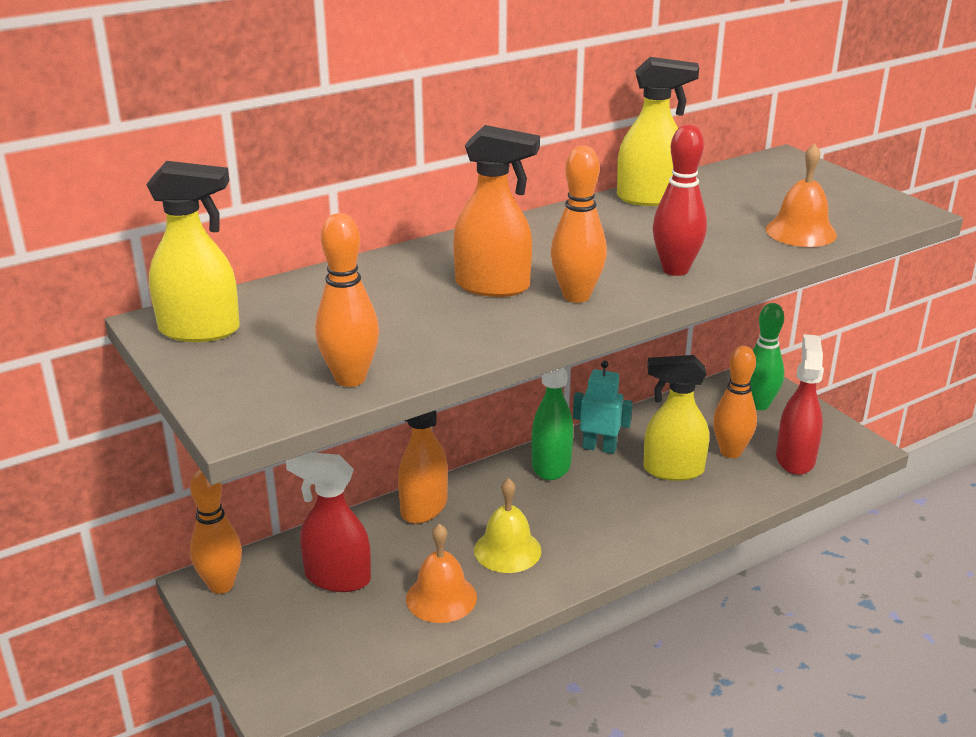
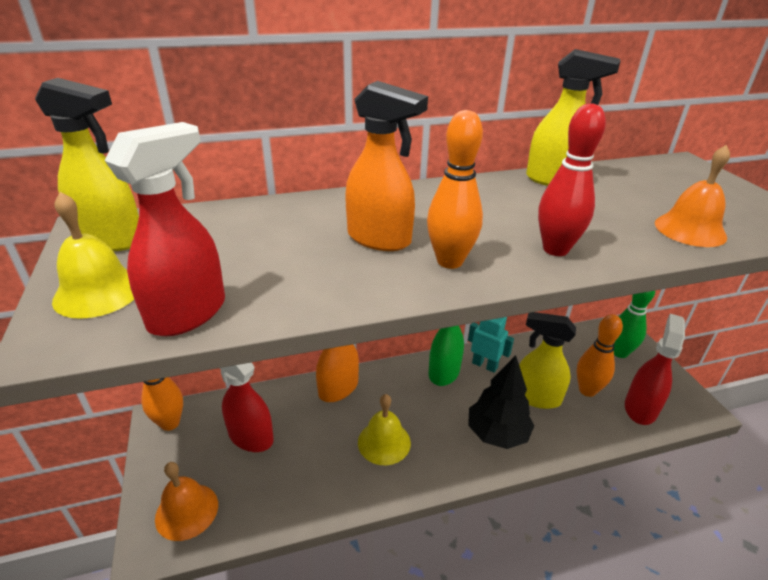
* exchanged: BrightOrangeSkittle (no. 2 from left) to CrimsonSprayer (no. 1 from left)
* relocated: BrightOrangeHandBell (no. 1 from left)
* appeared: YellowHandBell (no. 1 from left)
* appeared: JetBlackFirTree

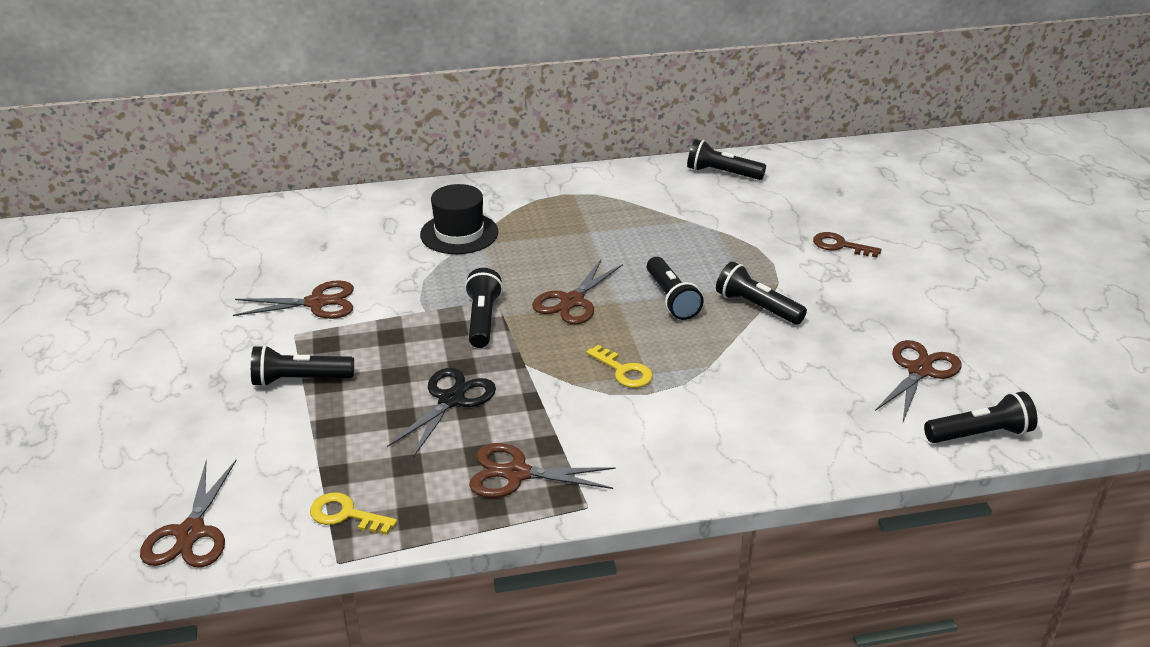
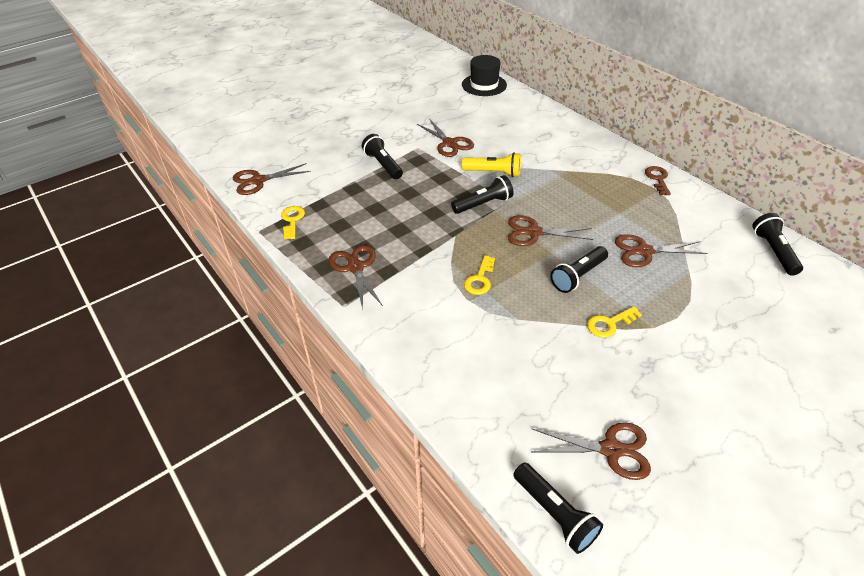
* missing: JetBlackScissors
* relocated: JetBlackHat
* exchanged: JetBlackPocketTorch (no. 5 from left) to YellowKey (no. 3 from left)
* relocated: RussetKey
* appeared: YellowPocketTorch
* appeared: RussetScissors (no. 6 from left)

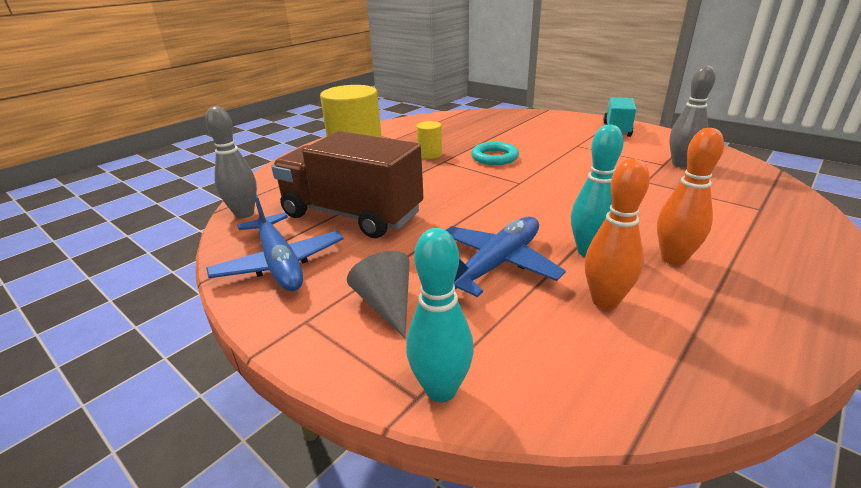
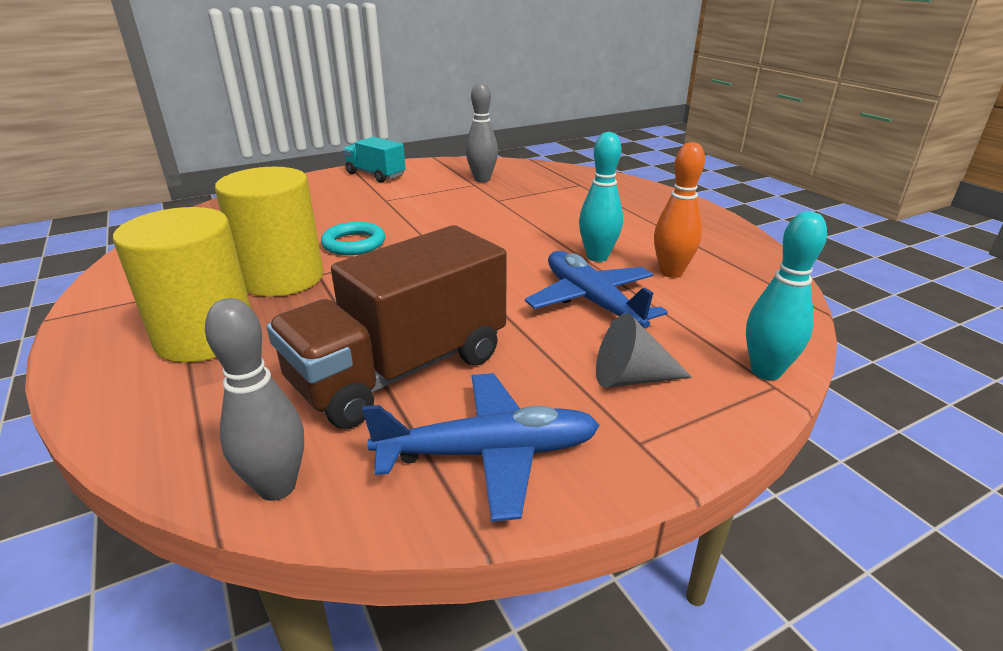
* size: YellowCylinder (no. 2 from left) x2.16
* missing: BrightOrangeSkittle (no. 2 from left)

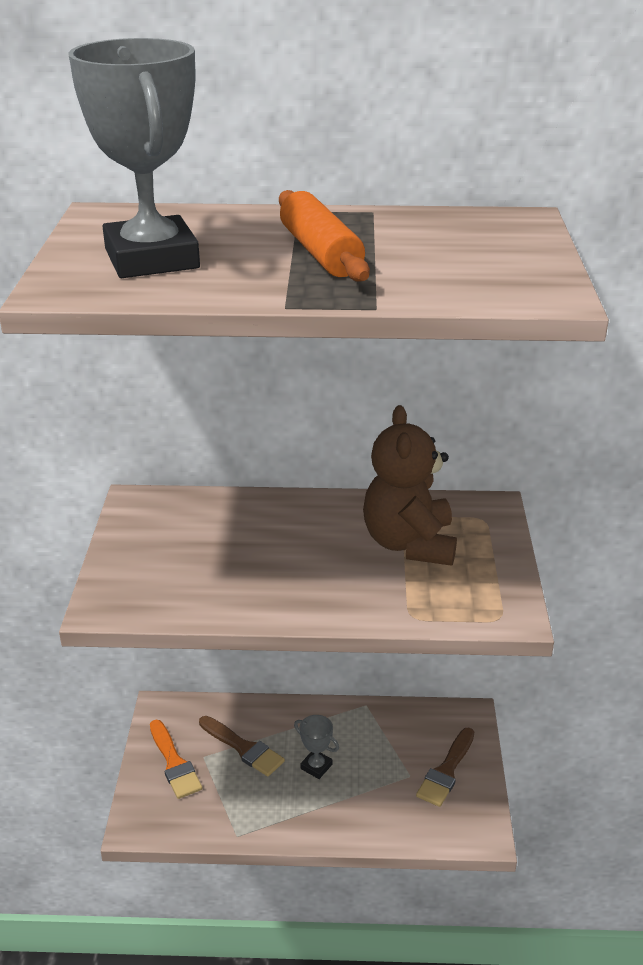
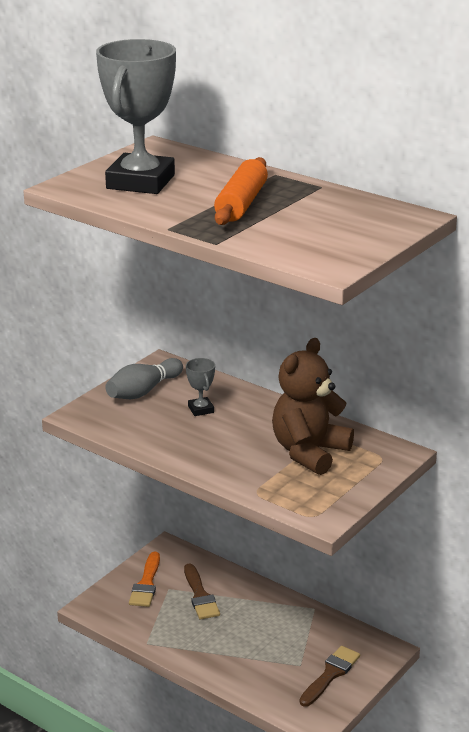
* relocated: GreyPrizeCup (no. 2 from left)
* spun: RussetPaintBrush (no. 2 from left) 150 degrees clockwise
* appeared: GreySkittle

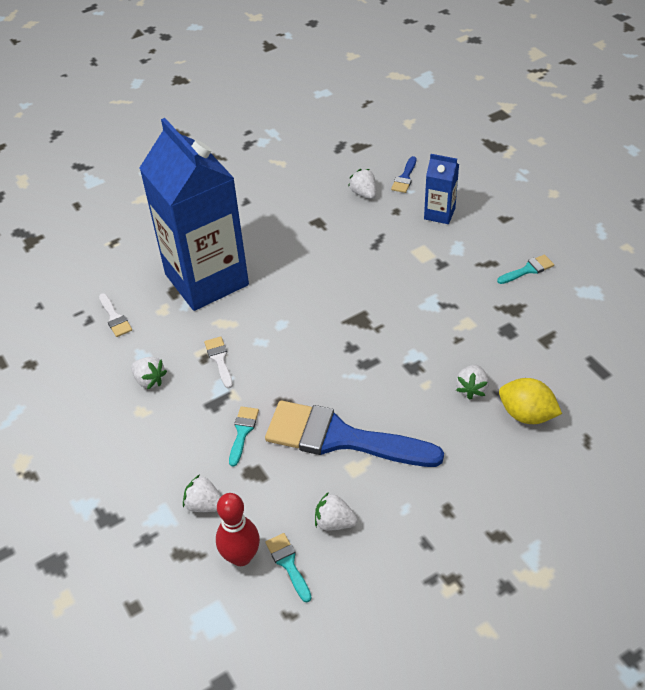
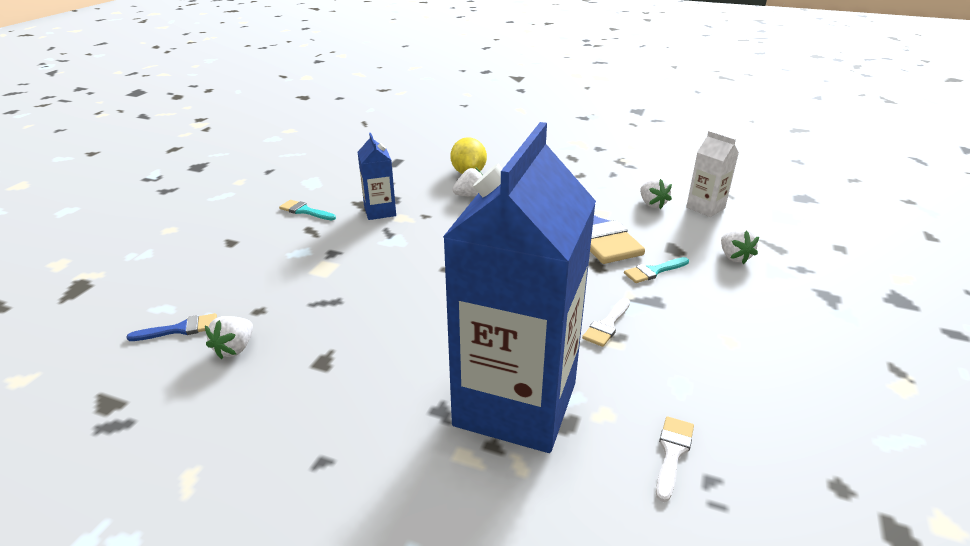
* missing: SnowWhiteStrawberry (no. 1 from left)
* missing: CrimsonSkittle
* exchanged: TurquoisePaintBrush (no. 2 from left) to SnowWhiteCarton
* relocated: BlueCarton (no. 2 from left in the first image) to BlueCarton (no. 1 from left)

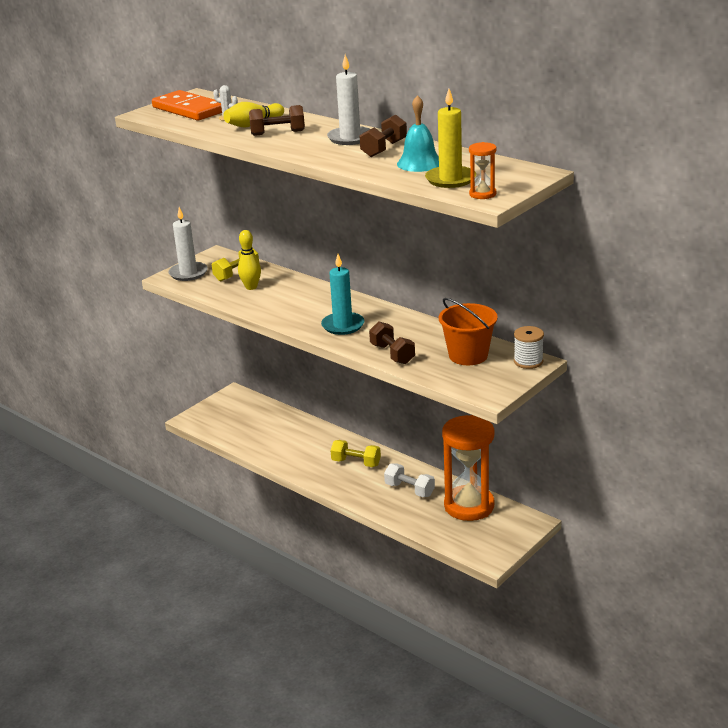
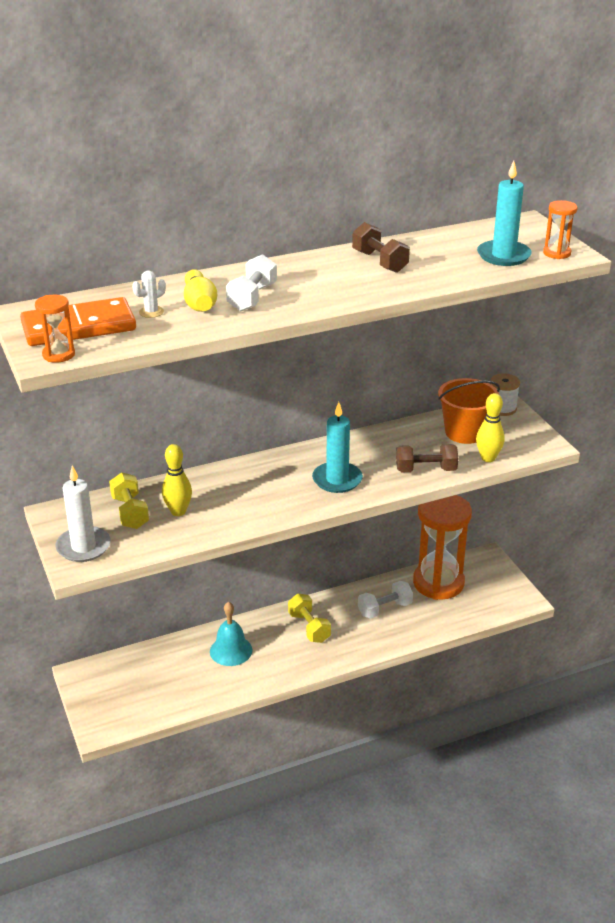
* colour: RussetFreeWeight (no. 1 from left) to SnowWhiteFreeWeight (no. 1 from left)
* missing: SnowWhitePillarCandle (no. 2 from left)
* spun: YellowFreeWeight (no. 2 from left) 75 degrees counterclockwise
* relocated: TurquoiseHandBell
* colour: YellowPillarCandle to TurquoisePillarCandle (no. 2 from left)
* appeared: BrightOrangeSandTimer (no. 1 from left)
* appeared: YellowSkittle (no. 3 from left)

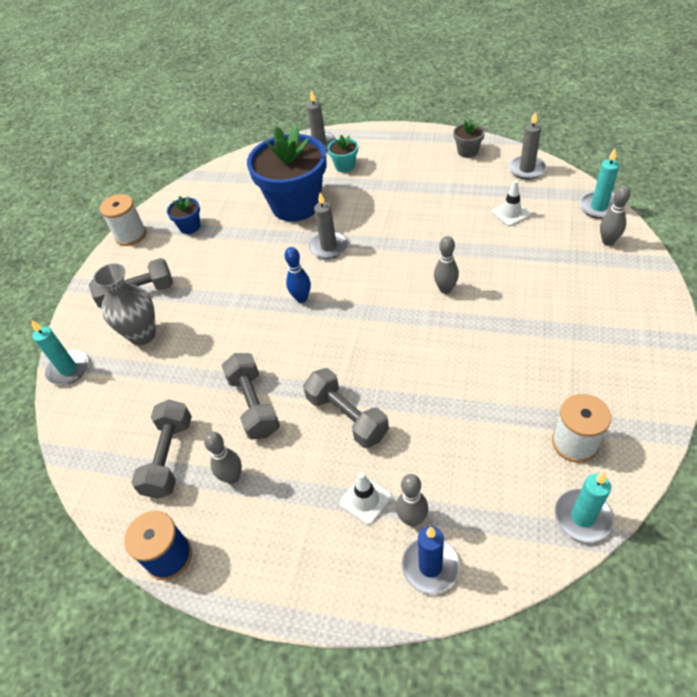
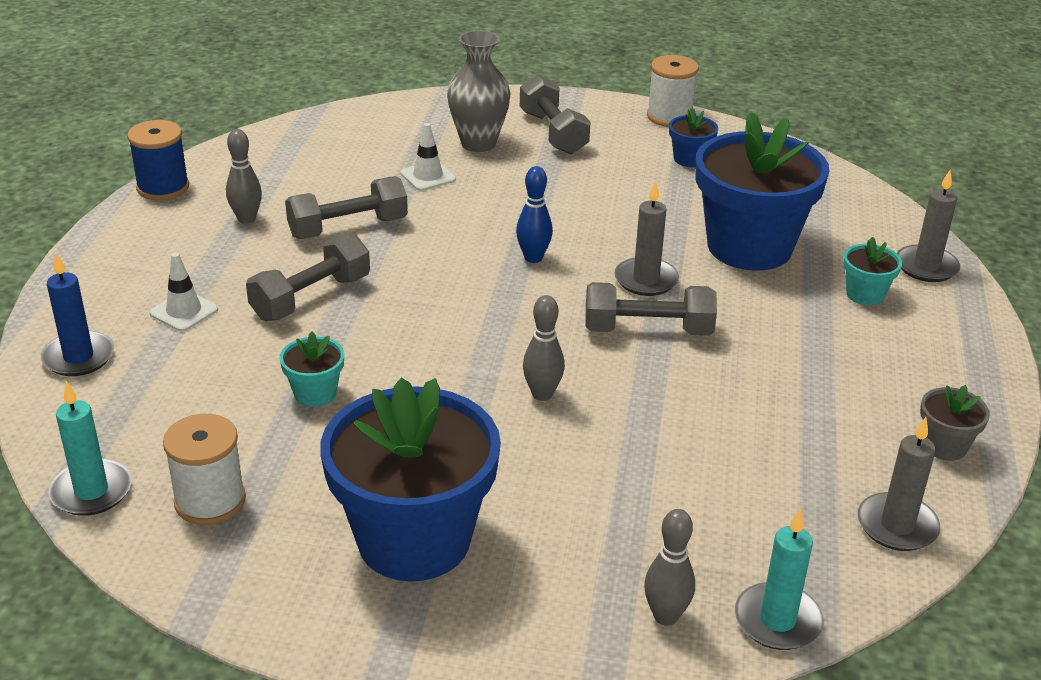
* missing: TurquoisePillarCandle (no. 1 from left)
* relocated: GreyFreeWeight (no. 2 from left in the first image) to GreyFreeWeight (no. 4 from left)
* missing: GreySkittle (no. 2 from left)
* relocated: SnowWhiteSafetyCone (no. 2 from left)
* appeared: TurquoiseFlowerPot (no. 1 from left)
* appeared: BlueFlowerPot (no. 1 from left)

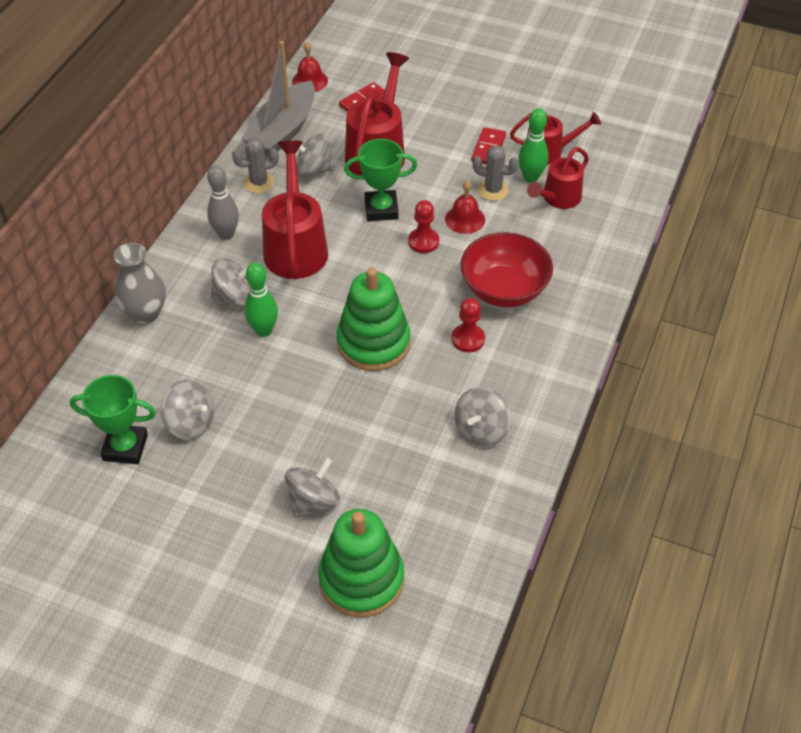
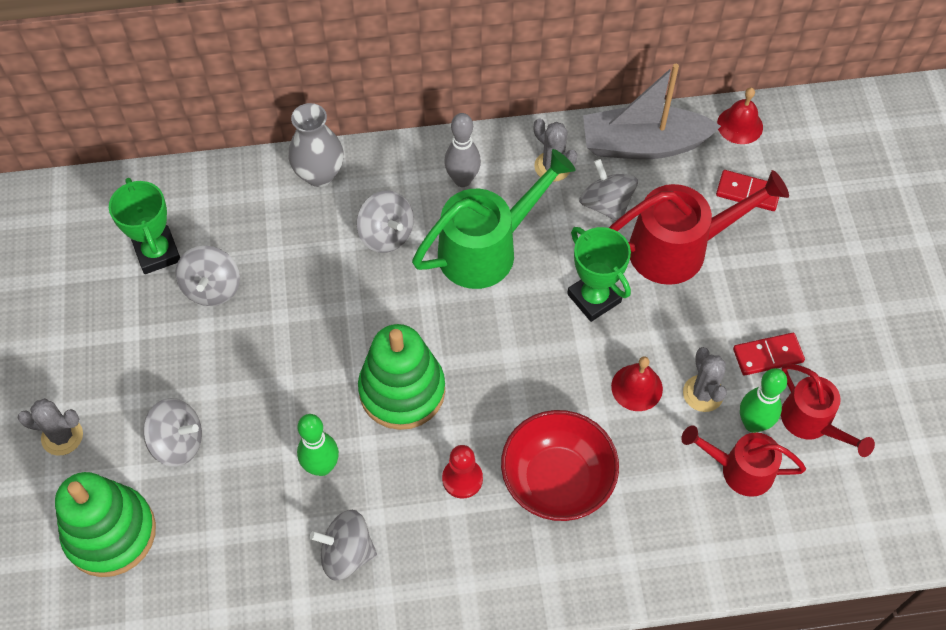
* relocated: GreenSkittle (no. 1 from left)
* colour: CrimsonWateringPot (no. 1 from left) to GreenWateringPot
* missing: CrimsonPawn (no. 1 from left)
* appeared: GreySaguaroCactus (no. 1 from left)

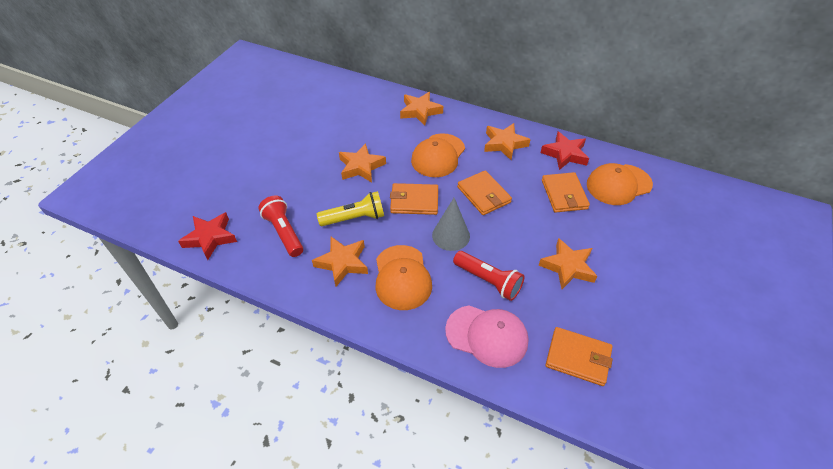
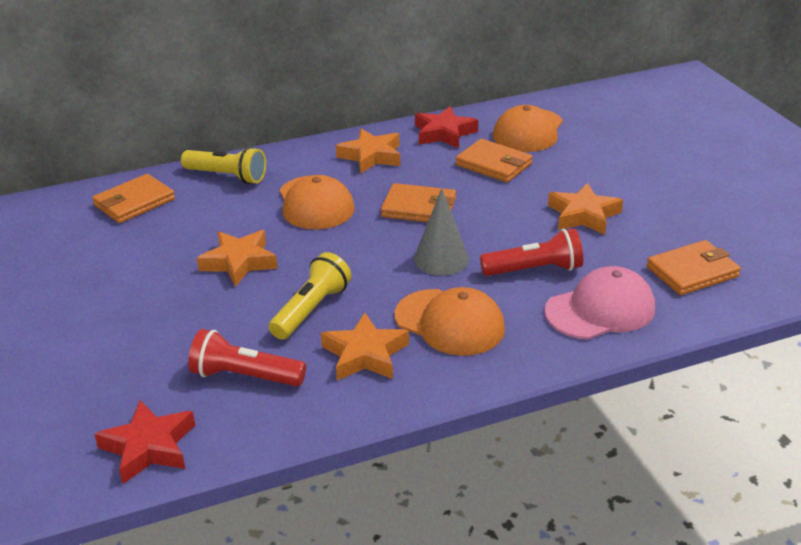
* relocated: BrightOrangeBillfold (no. 1 from left)
* exchanged: BrightOrangeFivePointedStar (no. 3 from left) to YellowPocketTorch (no. 1 from left)

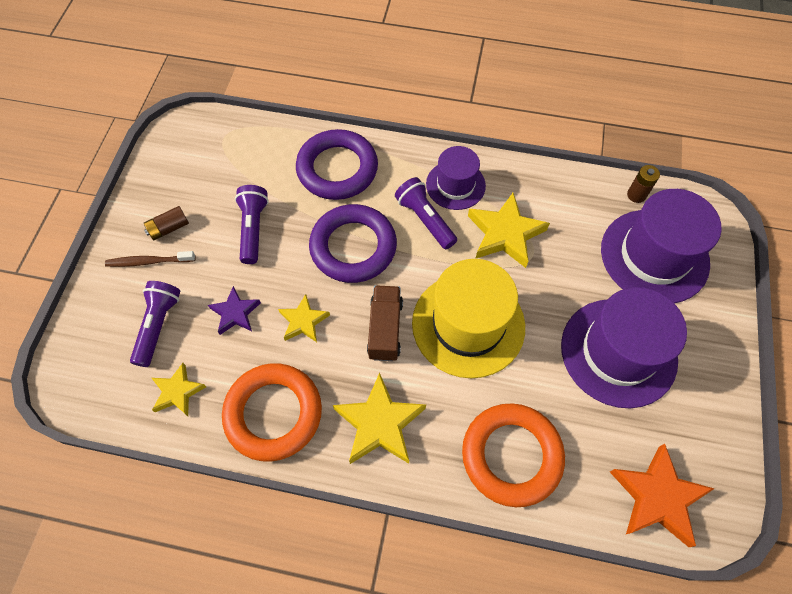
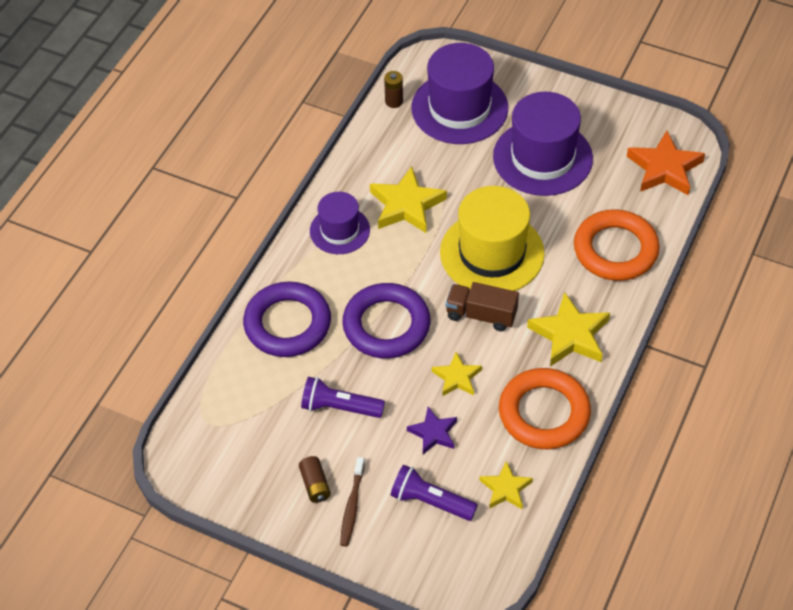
* missing: PurplePocketTorch (no. 3 from left)

